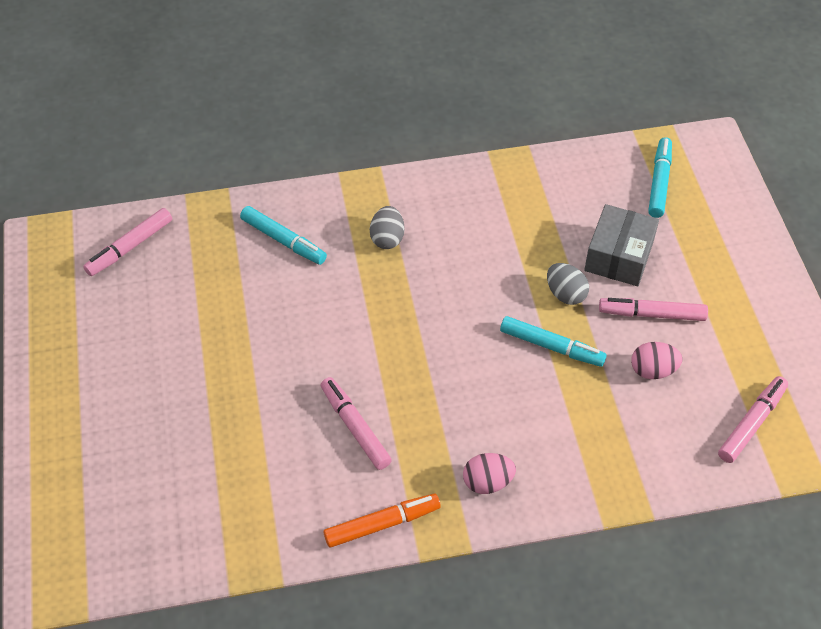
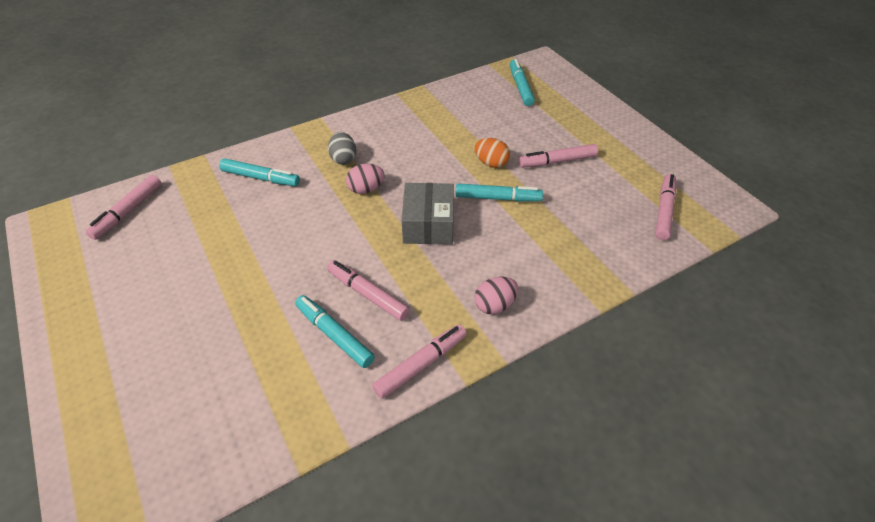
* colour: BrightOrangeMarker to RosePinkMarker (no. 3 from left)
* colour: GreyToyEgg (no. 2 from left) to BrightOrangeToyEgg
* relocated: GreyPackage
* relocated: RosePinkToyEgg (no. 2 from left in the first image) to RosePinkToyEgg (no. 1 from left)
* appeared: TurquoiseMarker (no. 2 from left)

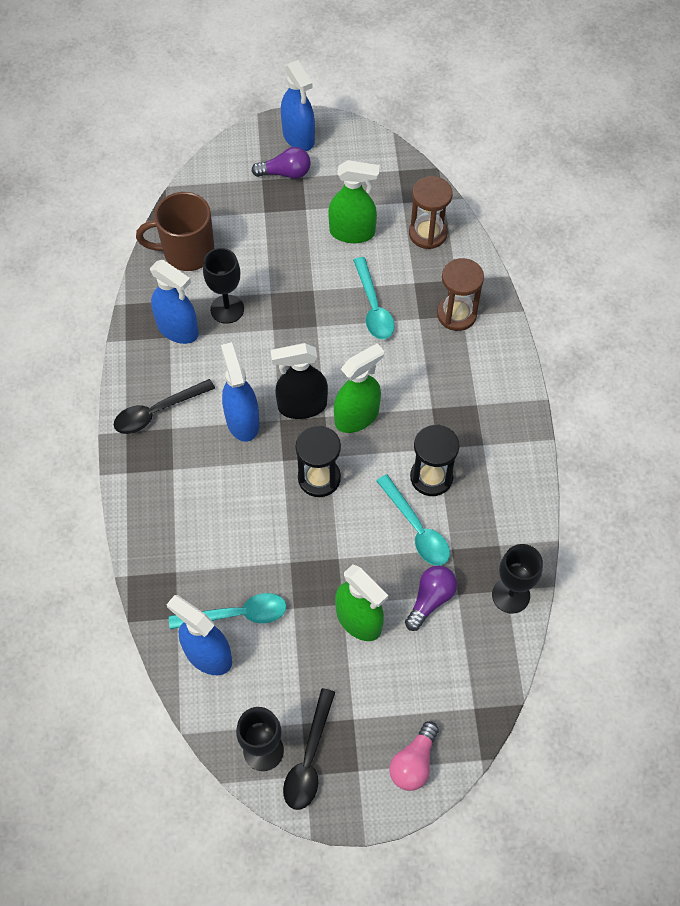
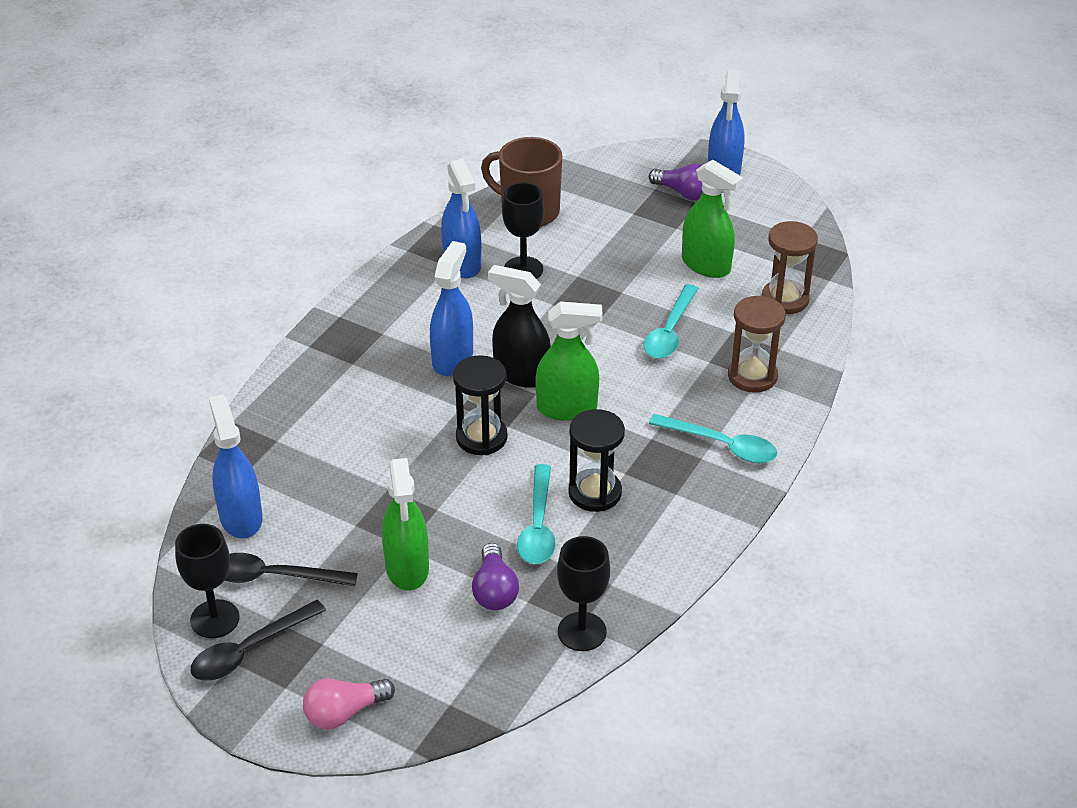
* relocated: JetBlackTeaspoon (no. 1 from left in the first image) to JetBlackTeaspoon (no. 2 from left)
* relocated: TurquoiseTeaspoon (no. 1 from left in the first image) to TurquoiseTeaspoon (no. 3 from left)
* spun: PurpleBulb (no. 2 from left in the first image) 105 degrees clockwise

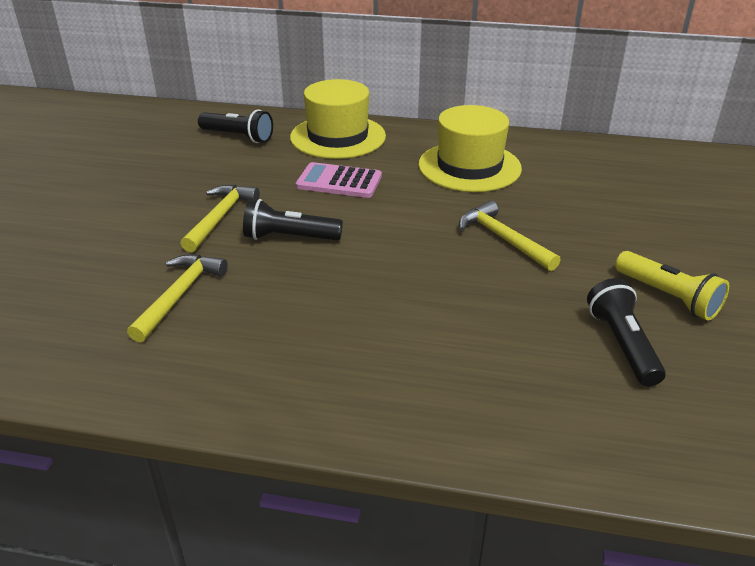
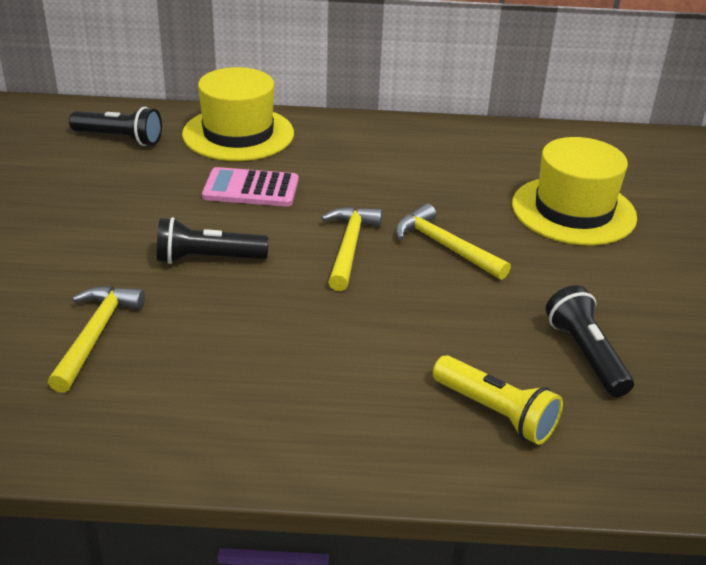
* relocated: YellowHammer (no. 2 from left)
* relocated: YellowHat (no. 2 from left)
* relocated: YellowPocketTorch

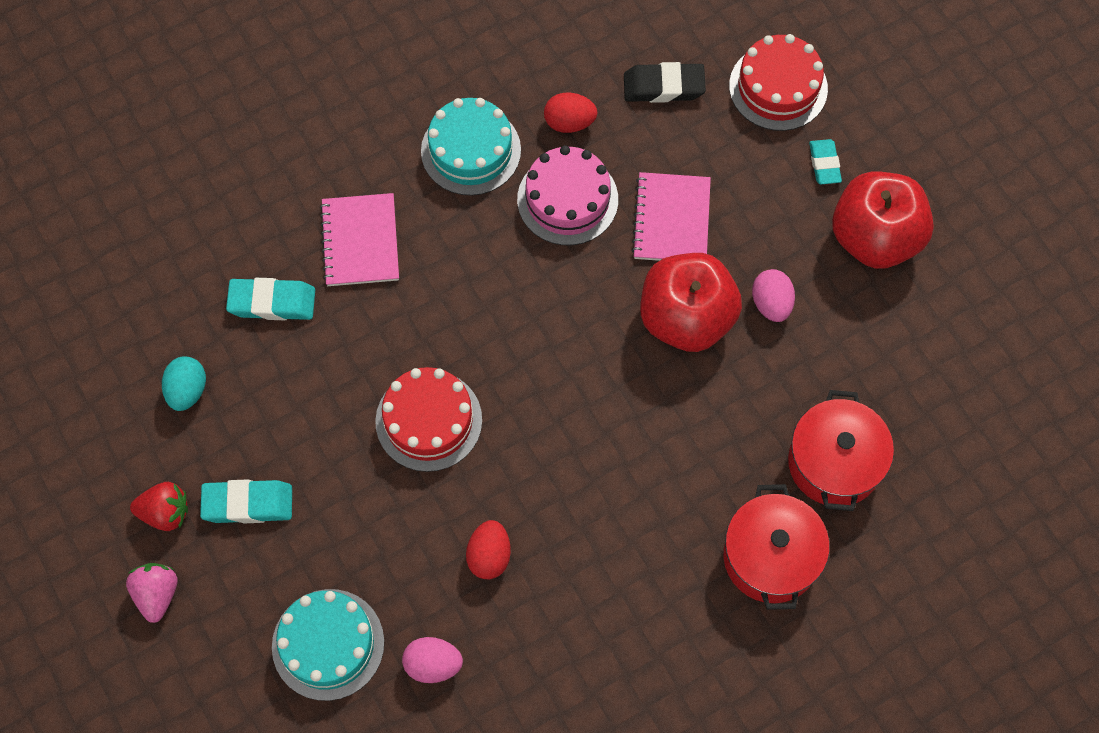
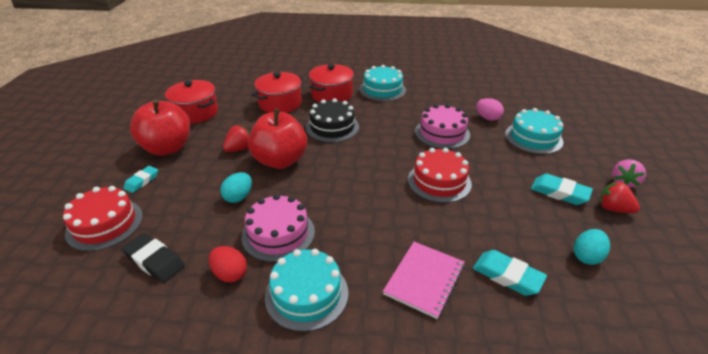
* exchanged: CrimsonToyEgg (no. 1 from left) to RosePinkLayerCake (no. 2 from left)
* exchanged: RosePinkExerciseBook (no. 2 from left) to TurquoiseToyEgg (no. 1 from left)
* exchanged: RosePinkToyEgg (no. 2 from left) to CrimsonStrawberry (no. 1 from left)
* appeared: CrimsonStockpot (no. 1 from left)
* appeared: JetBlackLayerCake
* appeared: TurquoiseLayerCake (no. 2 from left)

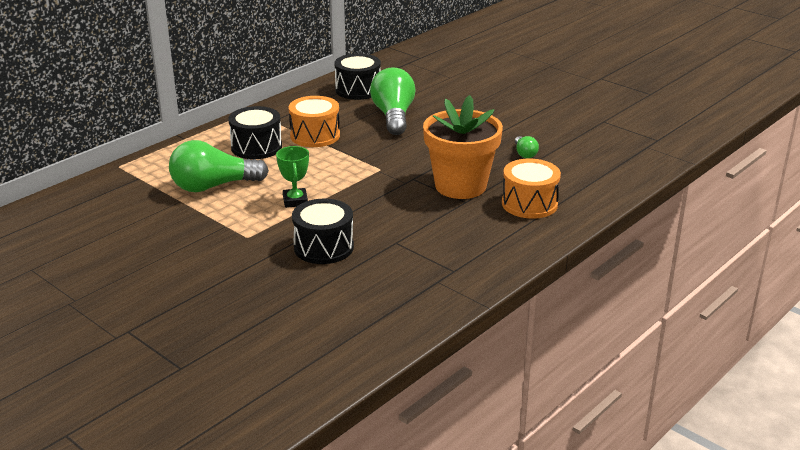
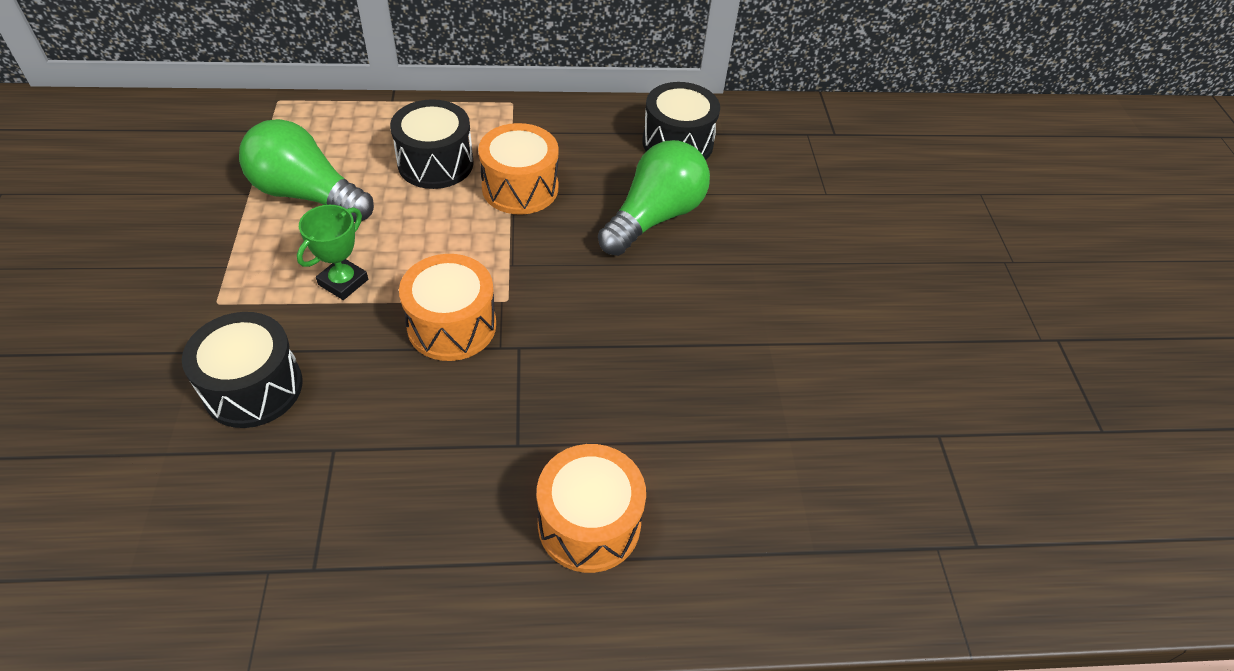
* missing: BrightOrangeFlowerPot
* missing: GreenBulb (no. 3 from left)
* appeared: BrightOrangeDrum (no. 1 from left)

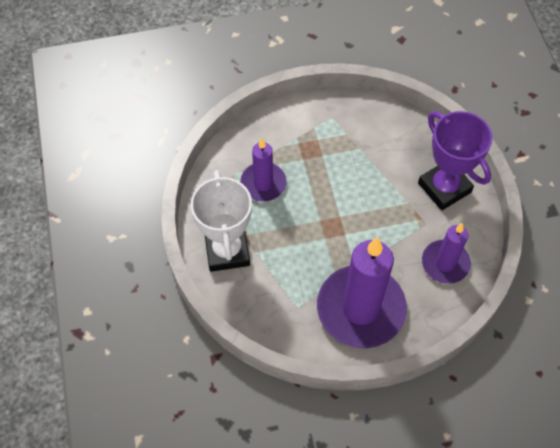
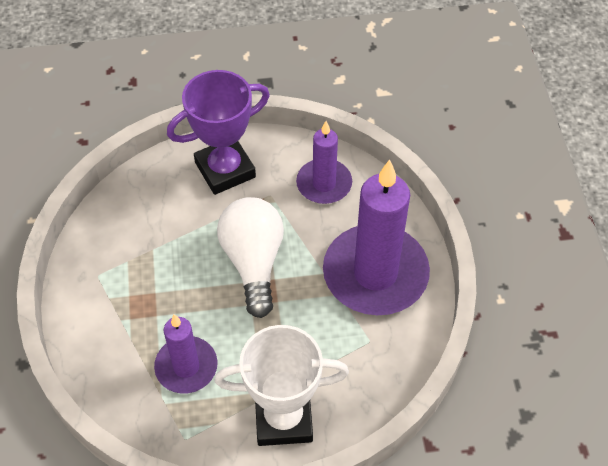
* appeared: SnowWhiteBulb

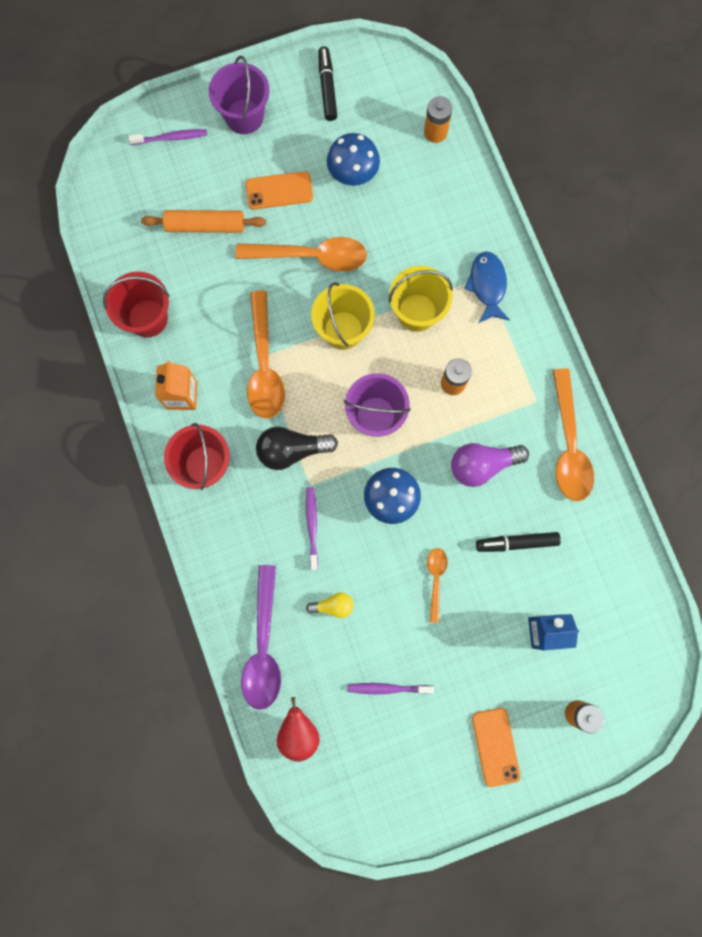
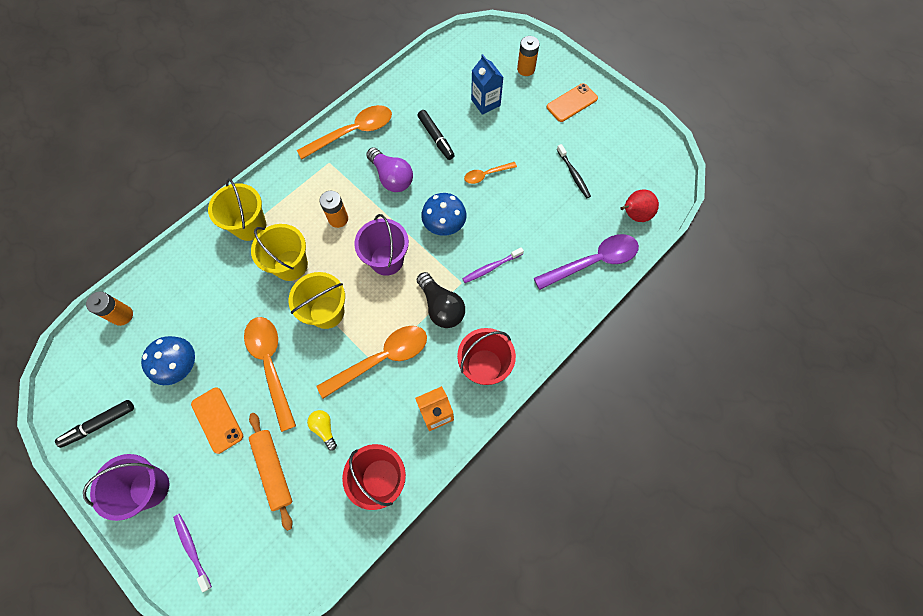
* relocated: YellowBulb
* colour: PurpleDentalBrush (no. 3 from left) to JetBlackDentalBrush
* exchanged: BlueFishFigure to YellowSandBucket (no. 1 from left)

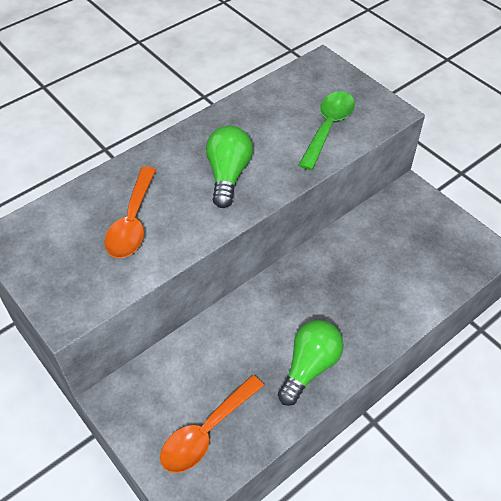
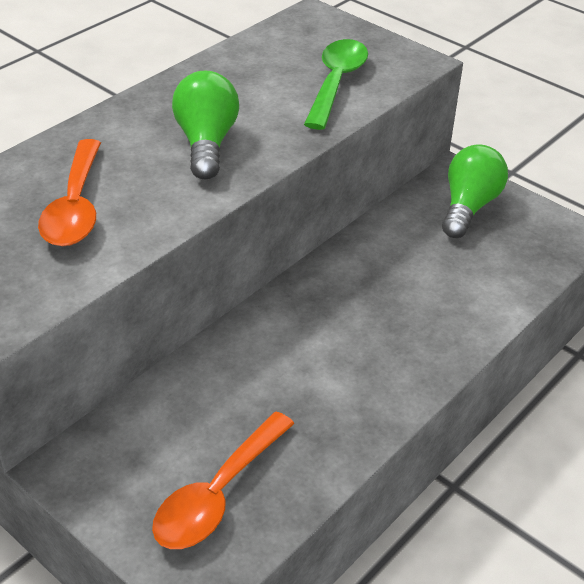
* relocated: GreenBulb (no. 2 from left)

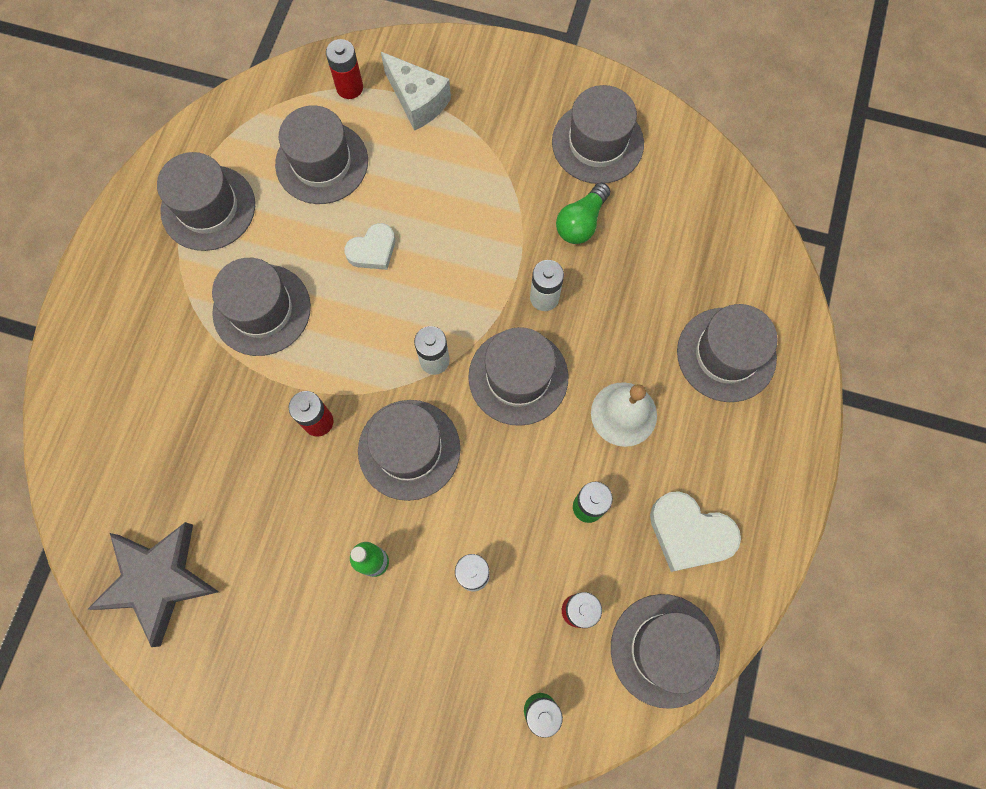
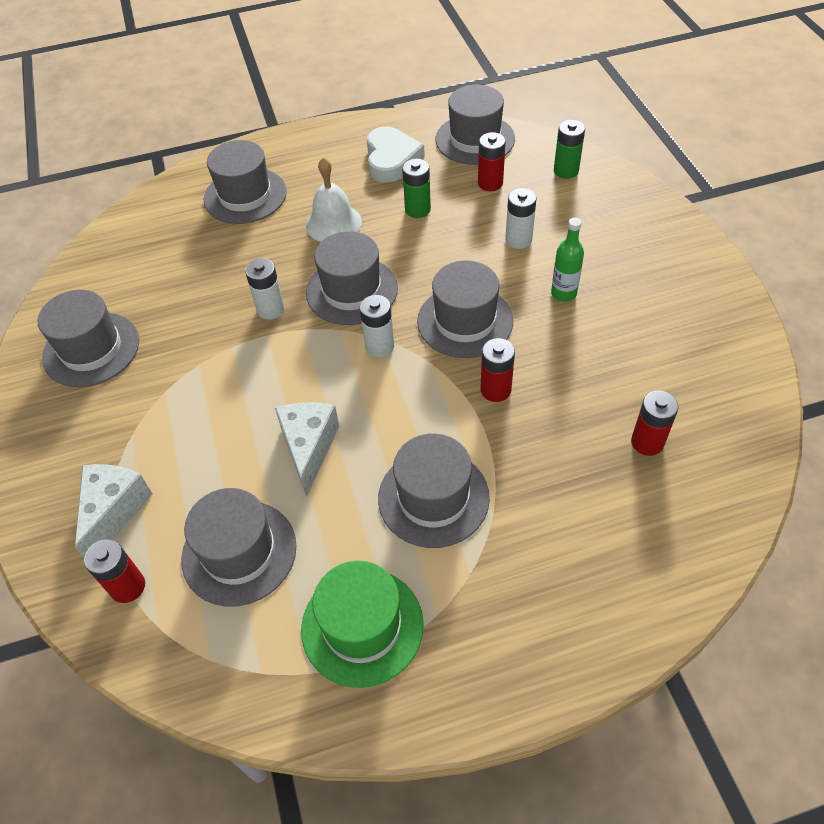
* missing: GreyFivePointedStar
* colour: GreyHat (no. 1 from left) to GreenHat
* exchanged: SnowWhiteLoveHeart (no. 1 from left) to SnowWhiteCheese (no. 2 from left)
* missing: GreenBulb
* appeared: CrimsonAaBattery (no. 4 from left)

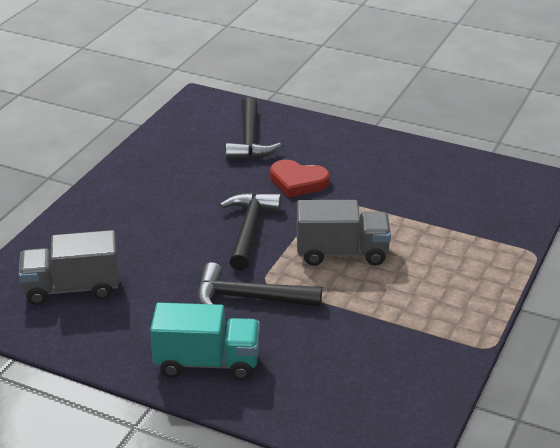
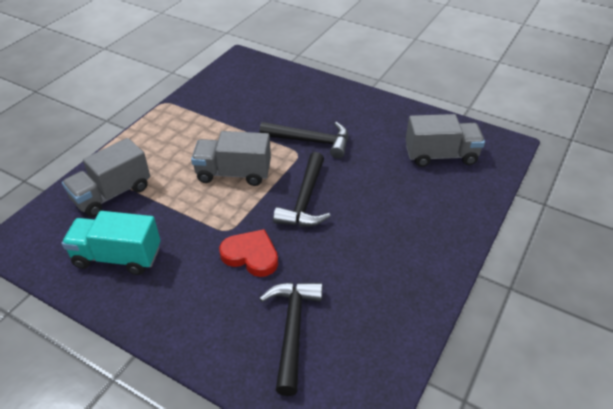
* relocated: TurquoiseToyTruck
* appeared: GreyToyTruck (no. 1 from left)

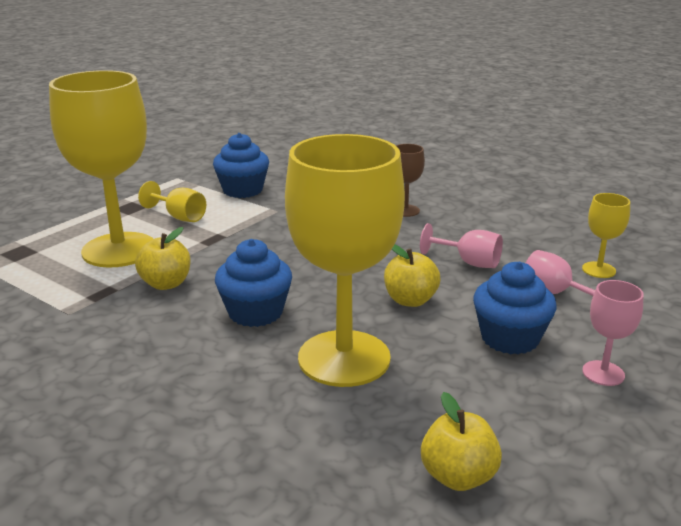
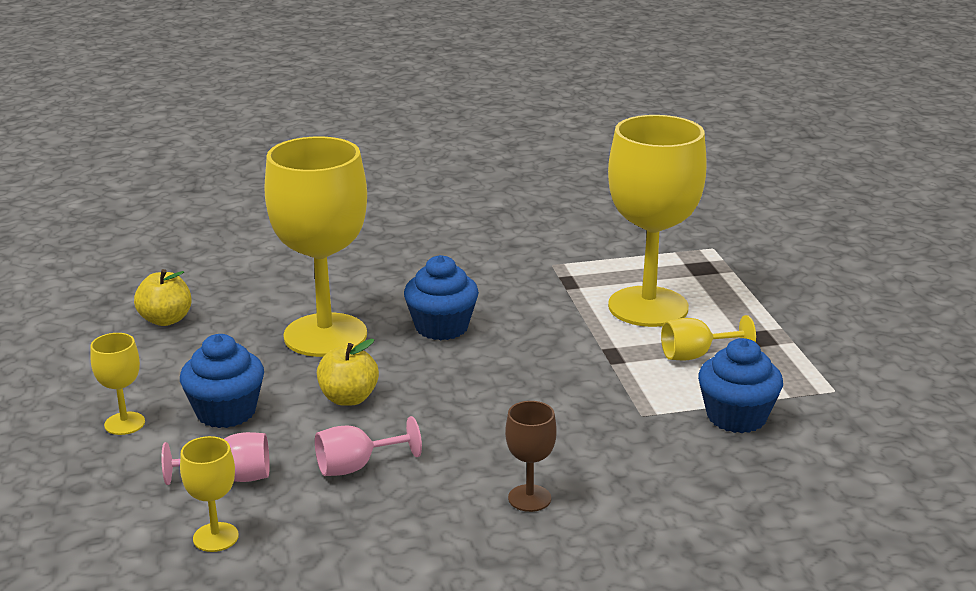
* missing: YellowToyApple (no. 1 from left)
* colour: RosePinkGoblet (no. 3 from left) to YellowGoblet (no. 1 from left)

